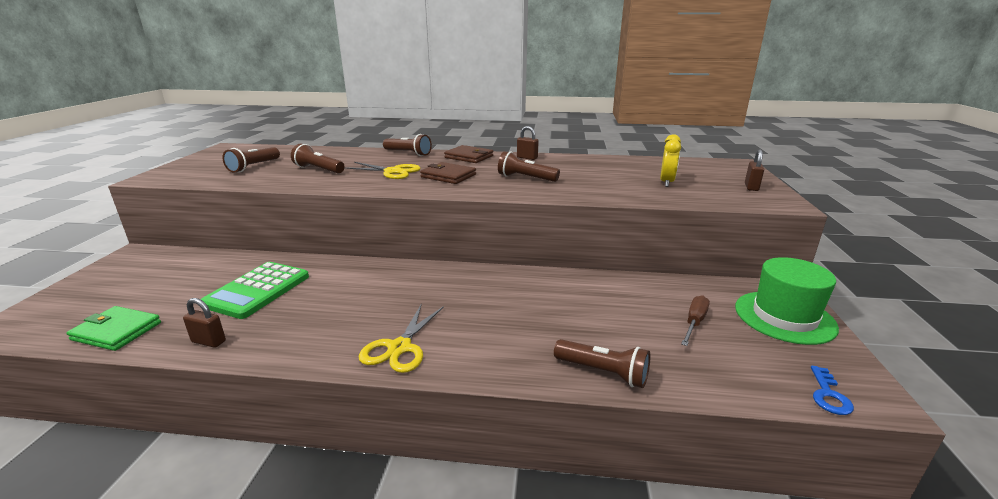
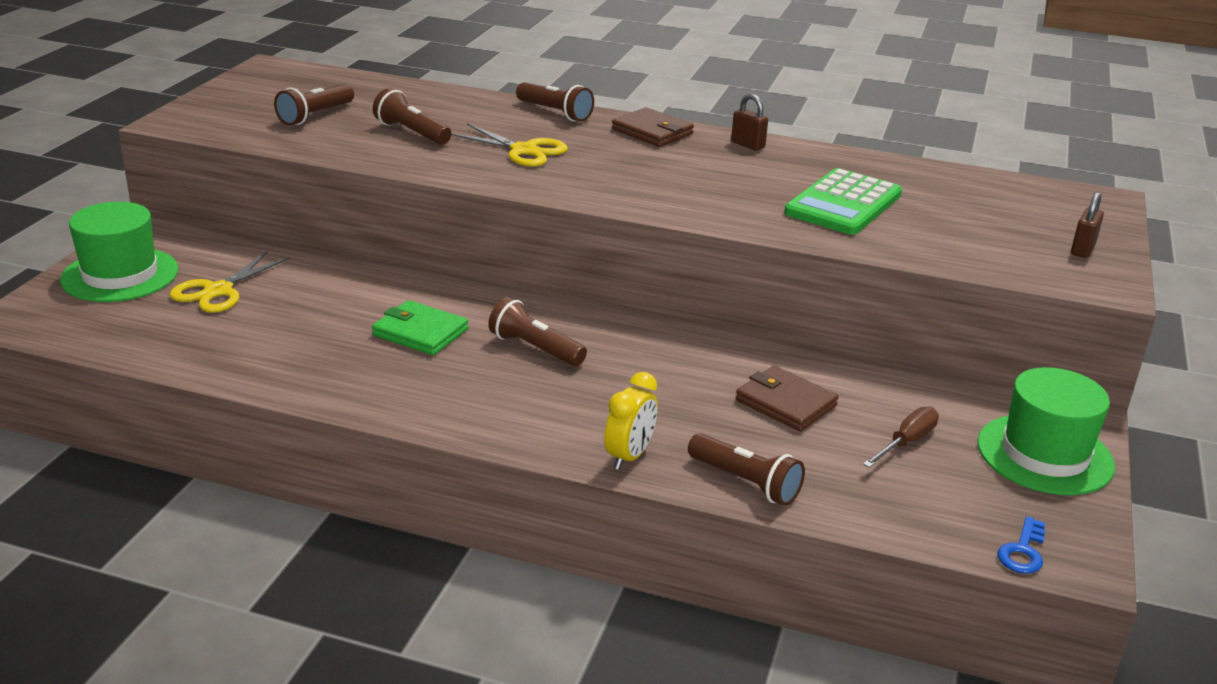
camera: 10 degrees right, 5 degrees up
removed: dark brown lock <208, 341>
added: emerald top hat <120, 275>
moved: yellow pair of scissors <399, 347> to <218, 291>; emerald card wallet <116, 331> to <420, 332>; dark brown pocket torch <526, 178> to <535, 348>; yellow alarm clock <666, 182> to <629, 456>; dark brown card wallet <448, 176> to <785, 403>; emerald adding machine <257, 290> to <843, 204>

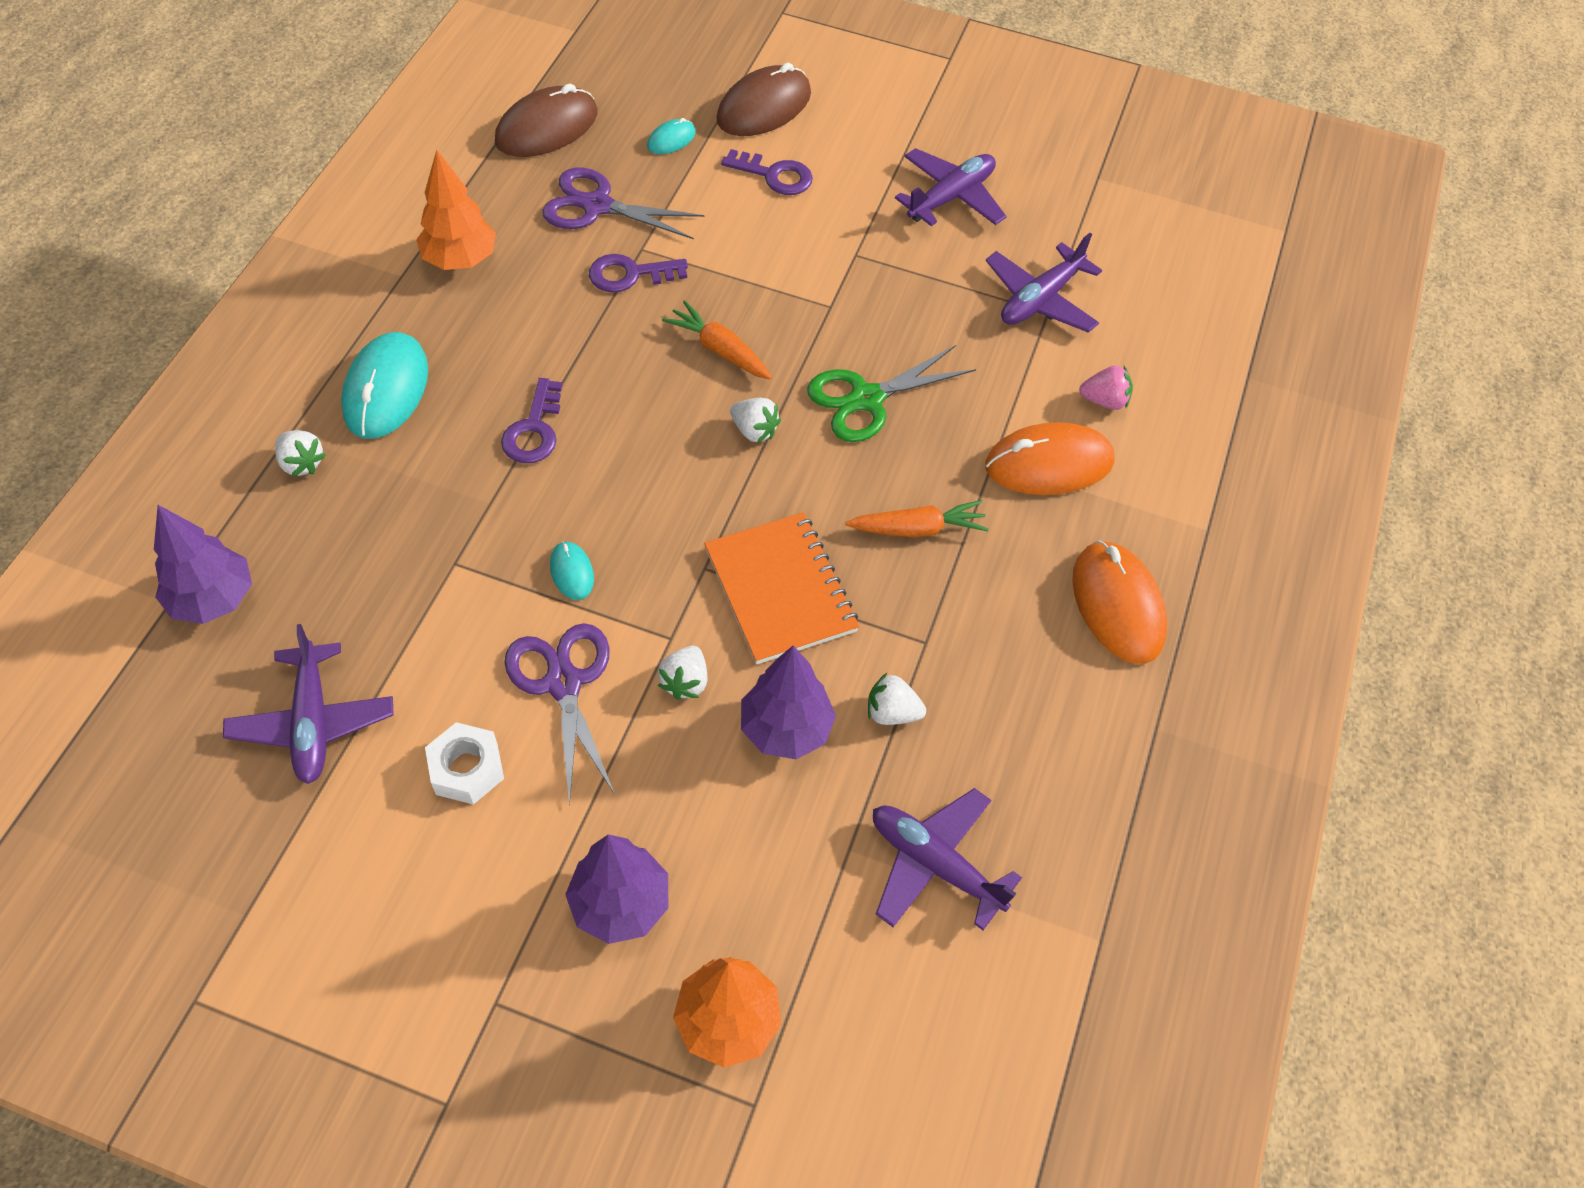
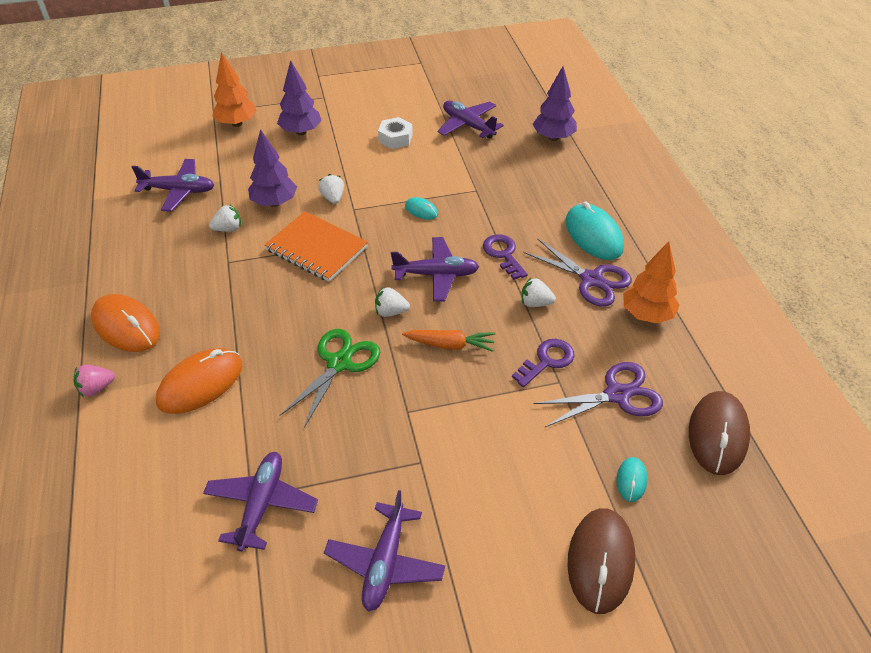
camera: 150 degrees right, 10 degrees down
removed: royal purple door key <774, 175>; orange toy carrot <917, 529>
added: royal purple toy plane <436, 275>
moved: pink toy strawberry <1104, 400> to <96, 388>; white toy strawberry <301, 463> to <535, 303>; royal purple pair of scissors <563, 683> to <591, 279>

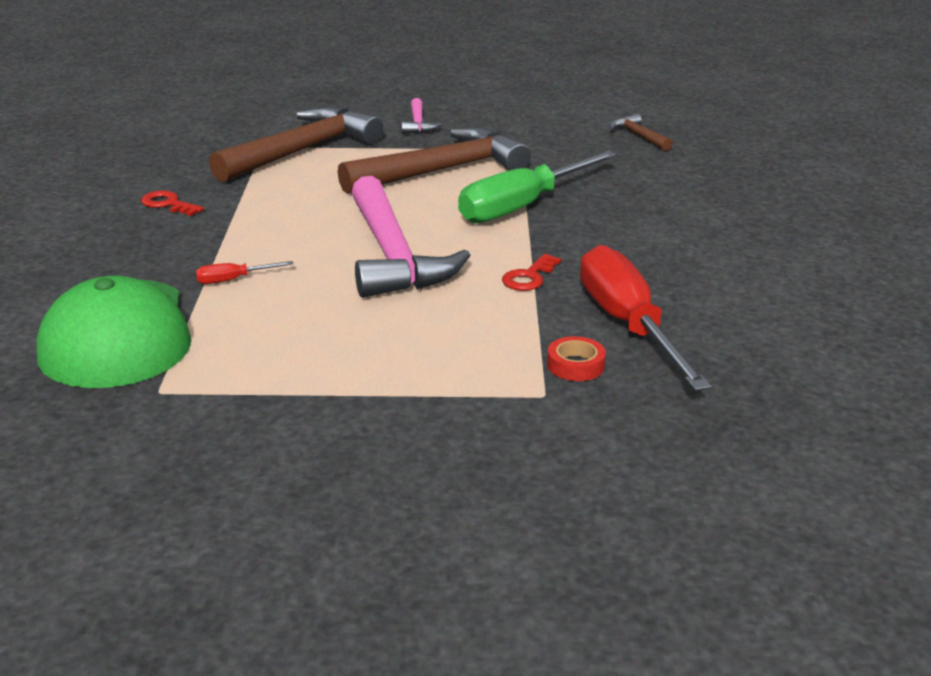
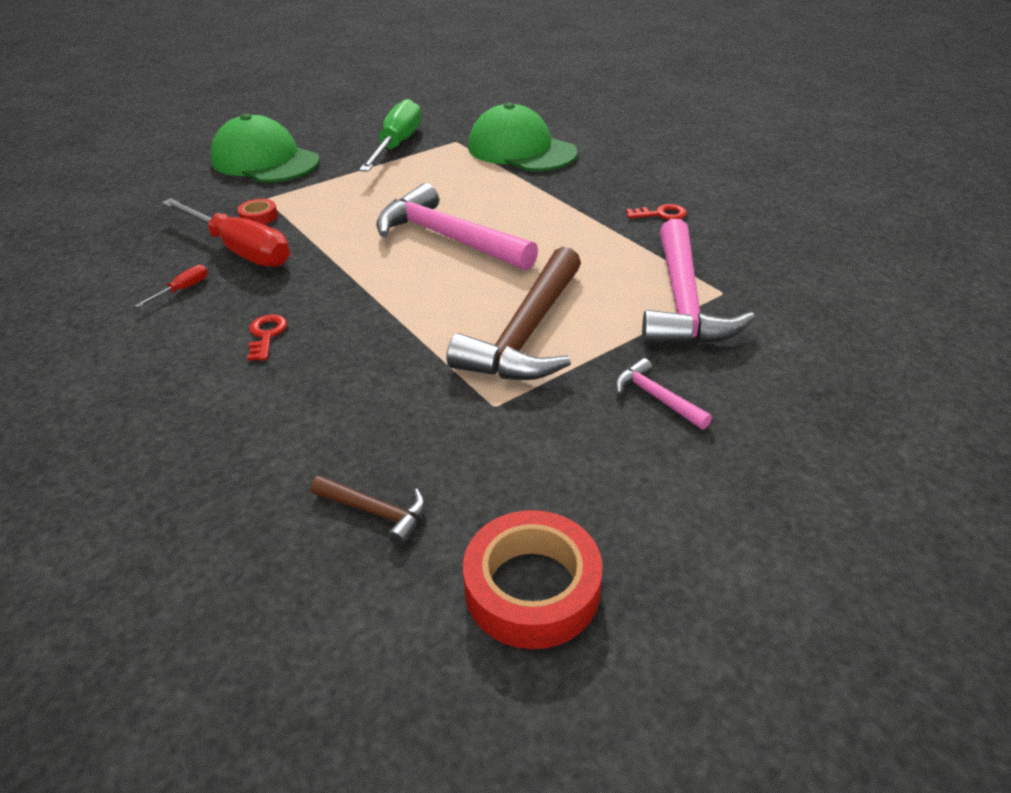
camera: 145 degrees right, 10 degrees up
added: emerald peaked cap <265, 161>; red tape <532, 588>
moved: red hand screwdriver <233, 280> to <183, 289>; red door key <529, 277> to <266, 335>; emerald hand screwdriver <523, 206> to <397, 145>
recoloured: dark brown claw hammer <302, 151> to pink claw hammer <683, 302>

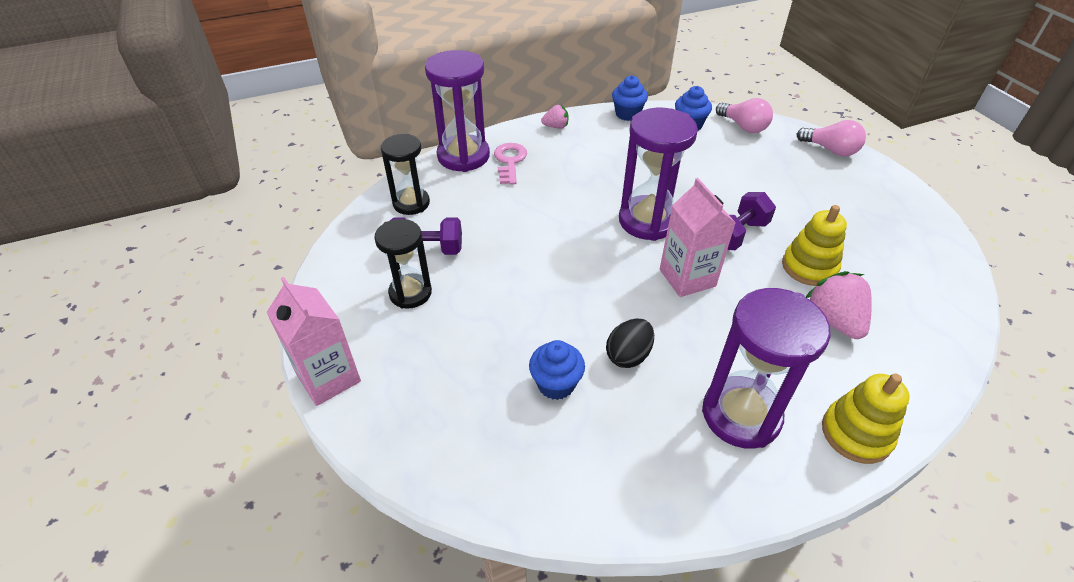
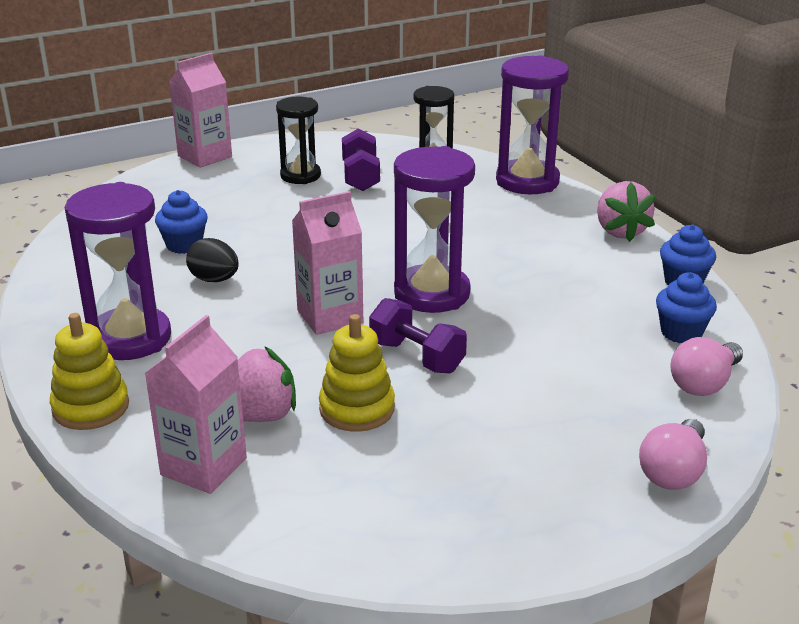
camera: 85 degrees right, 15 degrees down
removed: pink door key <510, 161>
added: pink milk carton <204, 467>
resized: pink toy strawberry <556, 126> = <620, 231> x1.75

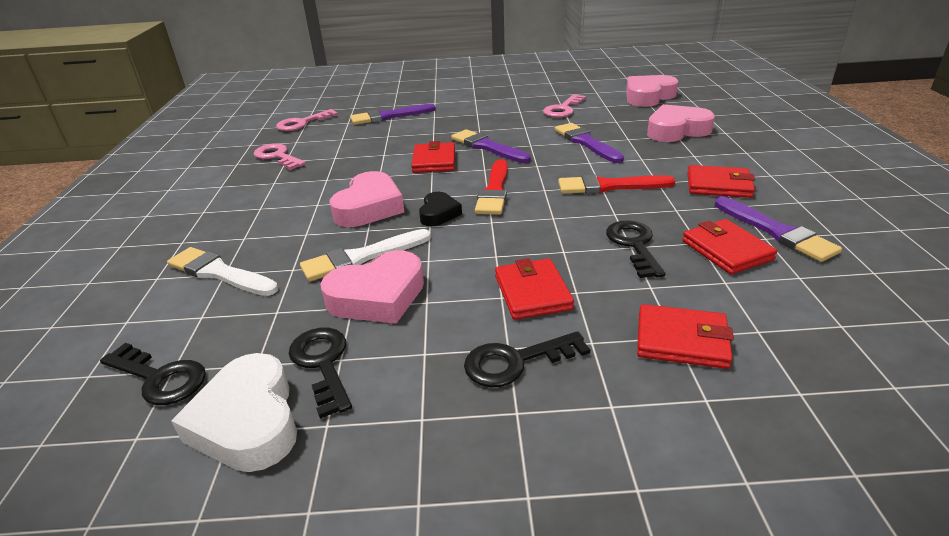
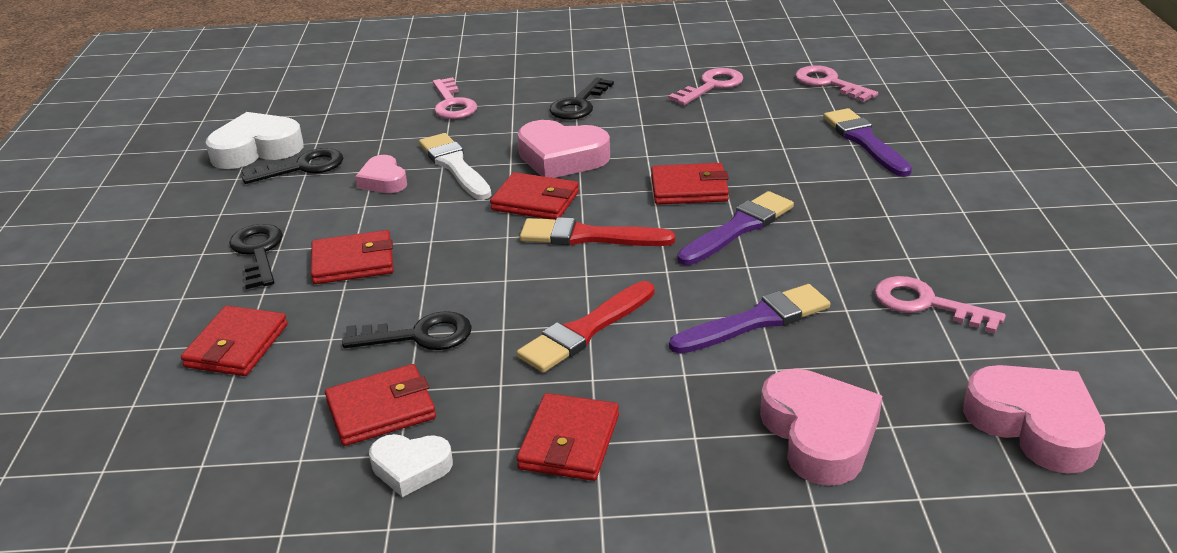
camera: 90 degrees right, 0 degrees up
moved: black door key <159, 378> to <579, 104>
replaced: royal purple paintbrush <776, 232> to white heart <411, 468>; white paintbrush <219, 273> to pink door key <452, 104>; black heart <439, 214> to red card wallet <535, 201>
turned: red paintbrush <609, 186> = <585, 331> 135 degrees counterclockwise
resized: pink heart <378, 296> = <383, 181> x0.59

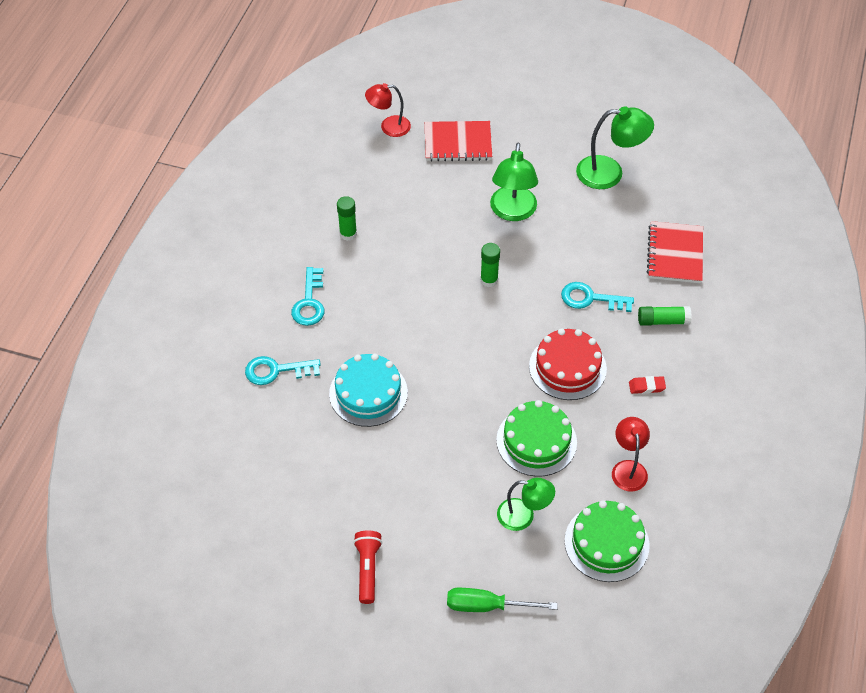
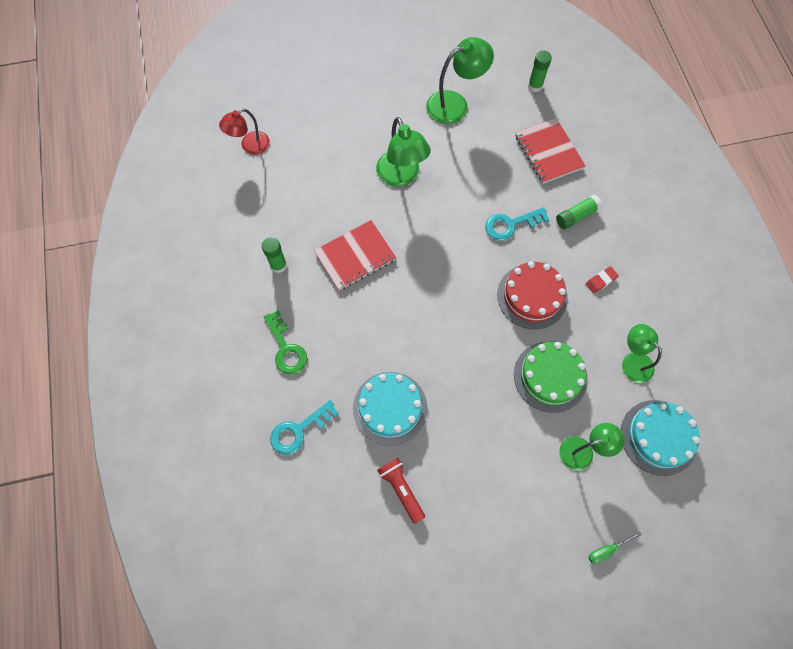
camera: 30 degrees left, 15 degrees up
moved: red exercise book <458, 143> to <355, 256>; red pocket torch <368, 569> to <401, 489>; emerald stick of glue <489, 280> to <535, 86>
recoloured: aqua door key <309, 302> to emerald door key <286, 348>; emerald layer cake <606, 543> to aqua layer cake <658, 437>; red lamp <628, 468> to emerald lamp <633, 361>
resized: emerald hand screwdriver <487, 606> = <607, 550> x0.58

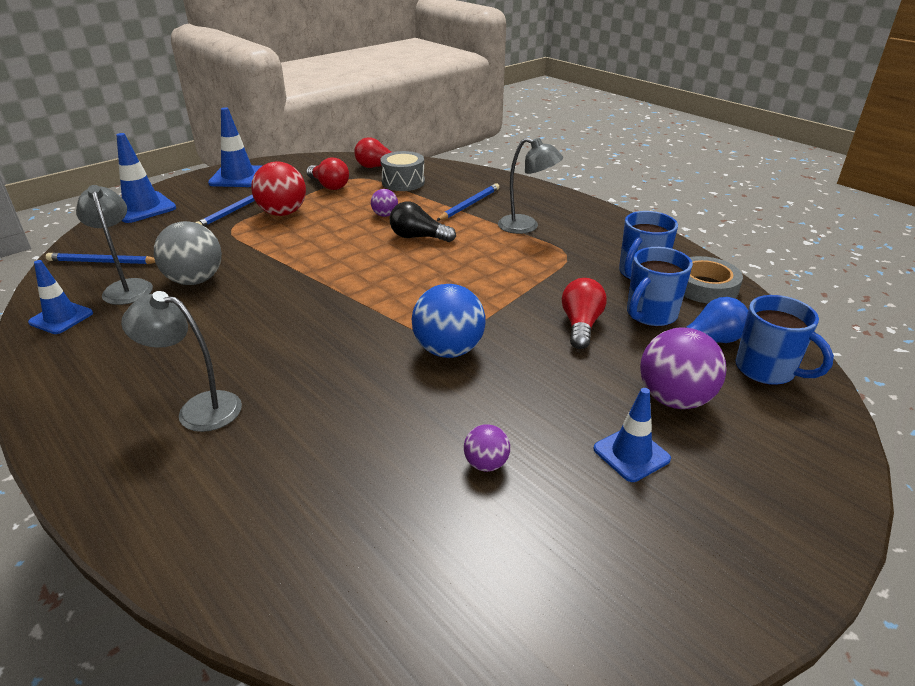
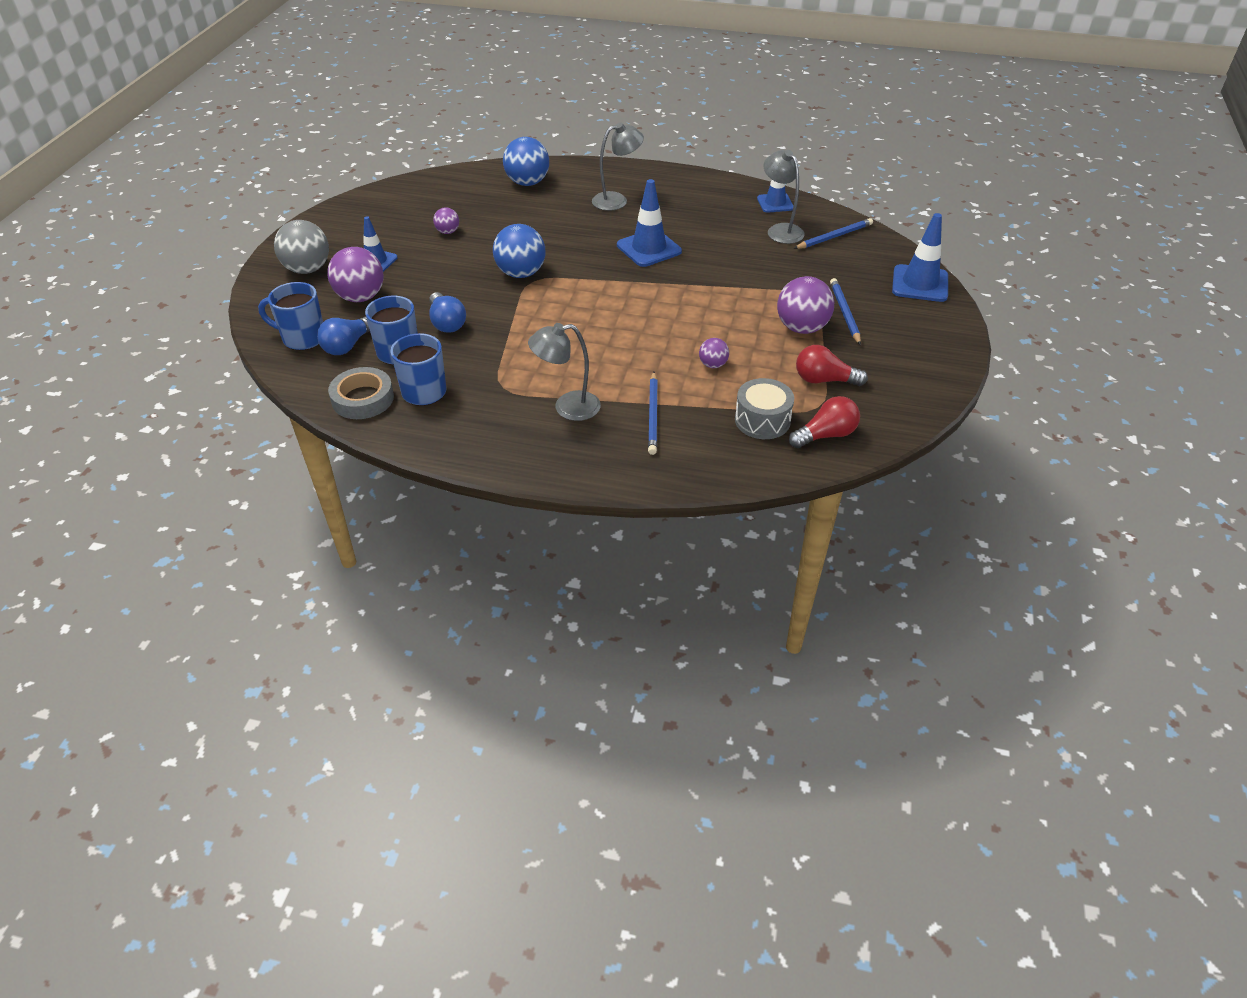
camera: 145 degrees right, 10 degrees up
removed: black light bulb <418, 237>
added: cobalt ball <527, 183>
moved: grey ball <195, 280> to <307, 269>; cobalt traffic cone <238, 177> to <649, 248>
recoloured: red light bulb <581, 325> to cobalt light bulb <446, 323>; red ball <283, 213> to royal purple ball <801, 328>
turned: grey lamp <127, 287> = <780, 230> 150 degrees counterclockwise

